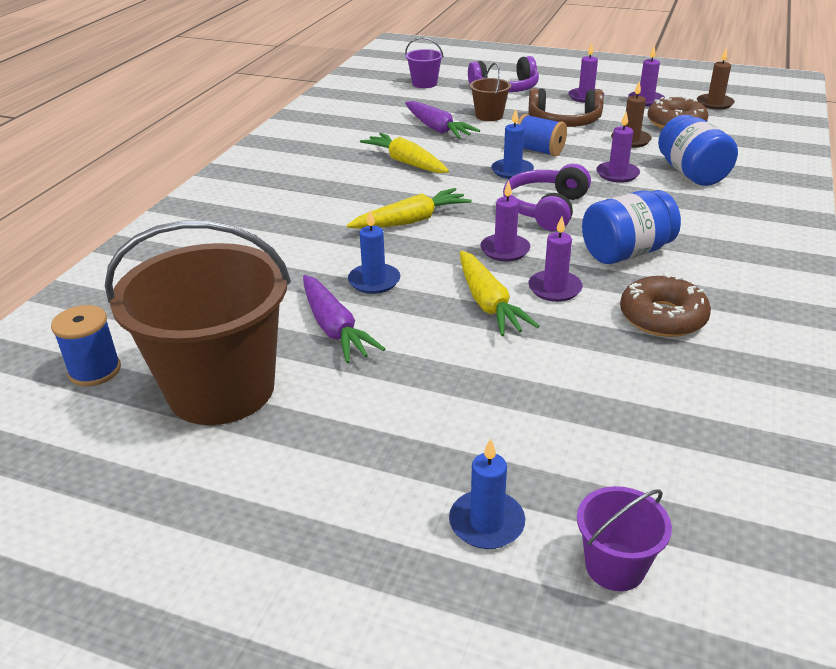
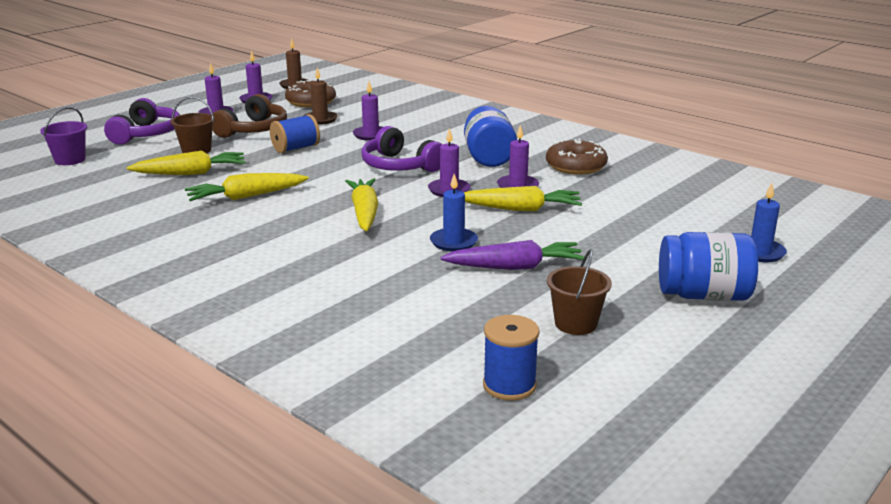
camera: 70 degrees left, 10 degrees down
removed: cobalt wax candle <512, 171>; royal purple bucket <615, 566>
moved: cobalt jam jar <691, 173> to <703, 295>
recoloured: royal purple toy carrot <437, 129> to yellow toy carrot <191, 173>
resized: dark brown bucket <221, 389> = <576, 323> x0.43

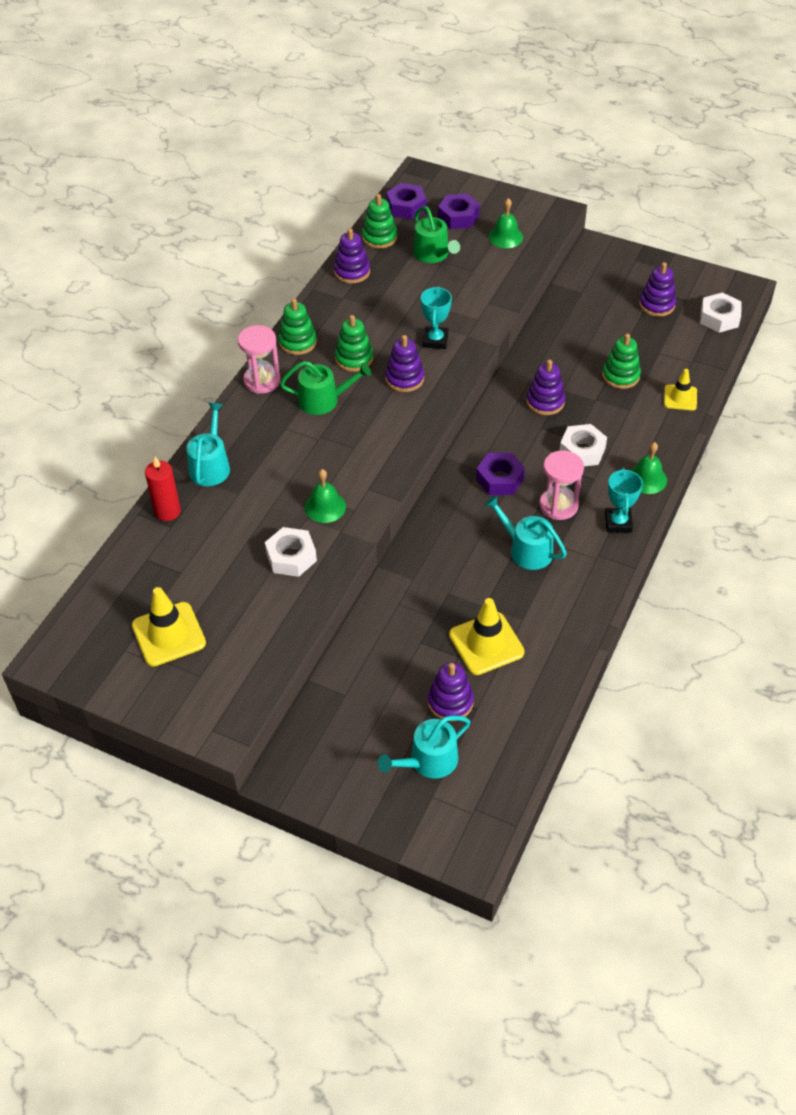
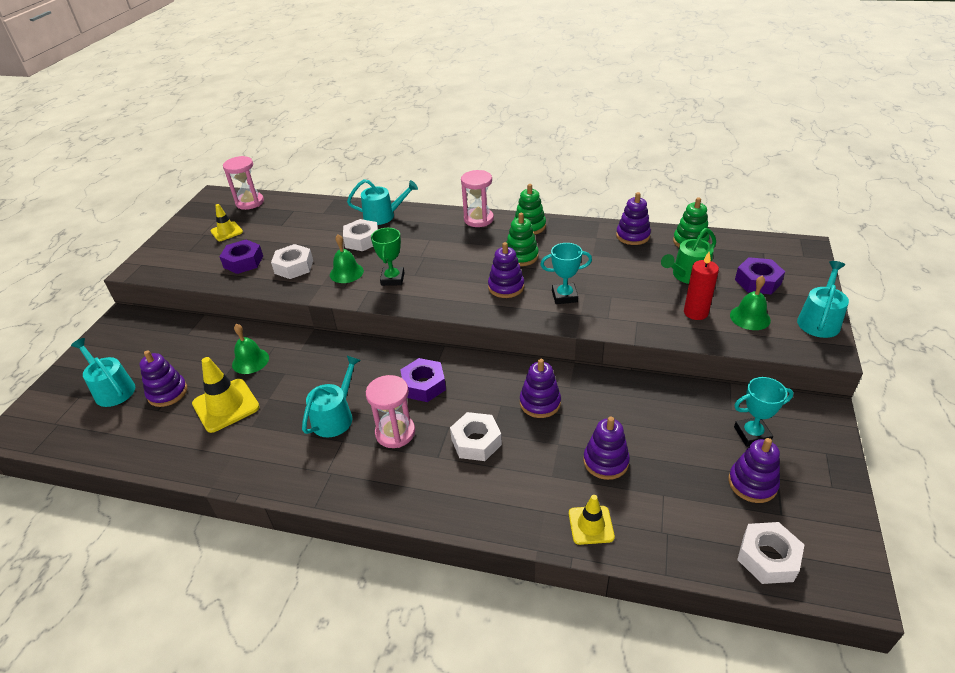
camera: 80 degrees right, 10 degrees down
removed: emerald watering pot <323, 400>
added: pink sand timer <250, 202>; white hex nut <362, 240>; emerald trophy <392, 279>; aqua watering pot <819, 320>
moved: royal purple hex nut <406, 207> to <243, 262>; emerald hand bell <647, 479> to <250, 361>; red wax candle <167, 511> to <695, 312>; aqua trophy <618, 523> to <752, 434>
recoloured: emerald stacking toy <620, 376> to royal purple stacking toy <605, 461>
resized: yellow traffic cone <169, 634> = <226, 231> x0.62

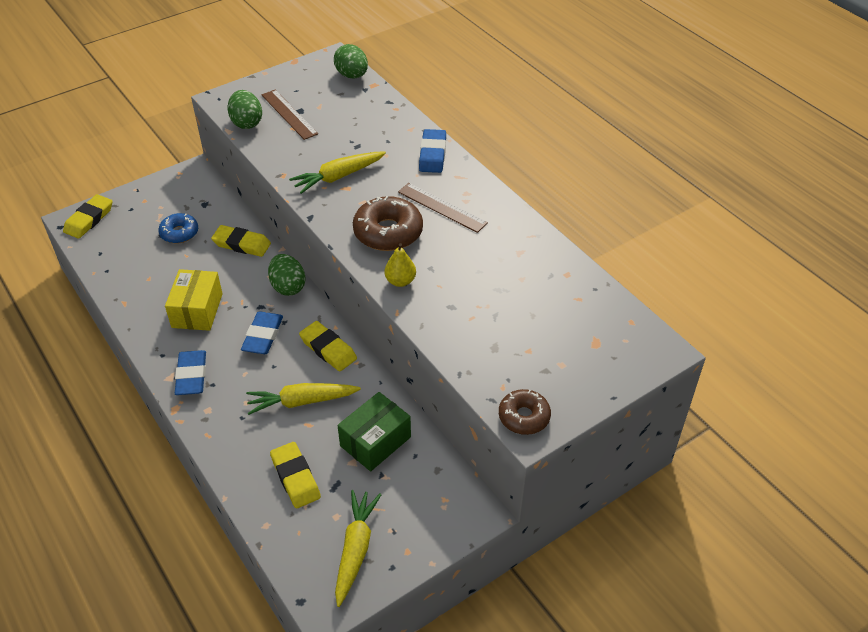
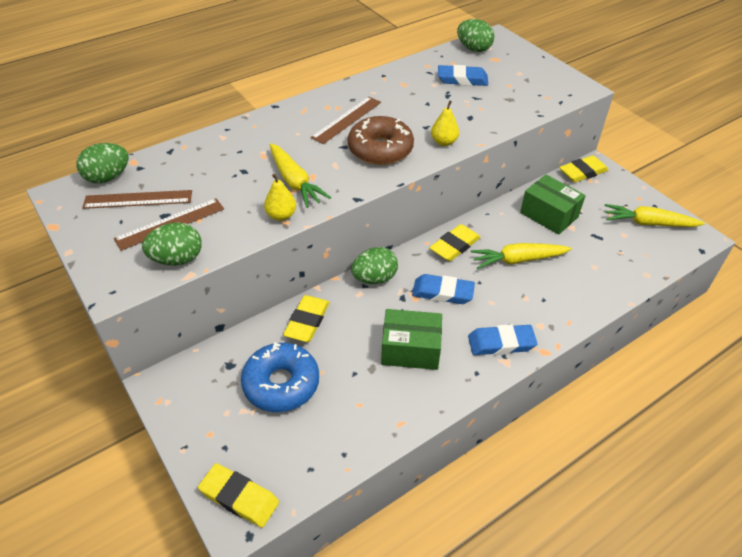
camera: 90 degrees left, 0 degrees up
removed: dark brown glazed donut <524, 417>
added: dark brown straightedge <138, 199>; yellow pear <281, 215>; emerald egg shape <473, 49>
moved: cobalt pencil eraser <432, 154> to <462, 79>; yellow pencil eraser <295, 477> to <582, 172>
recoloured: yellow parcel <197, 310> to emerald parcel <410, 349>
turned: yellow toy carrot <301, 402> = <518, 260> 90 degrees clockwise
resized: cobalt glazed donut <179, 233> = <281, 384> x1.60

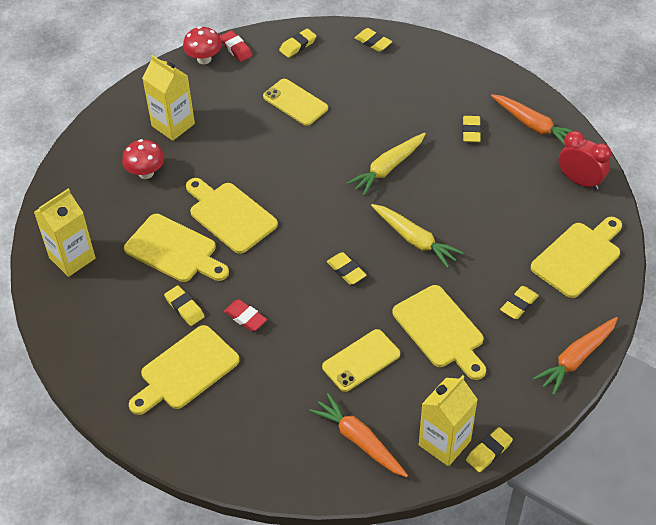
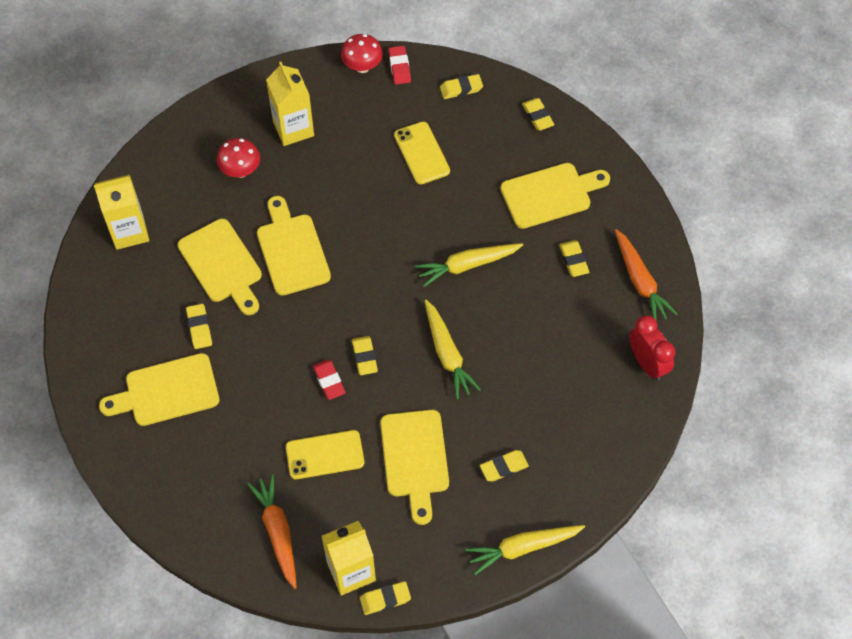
camera: 25 degrees right, 10 degrees up
moved: red pencil eraser <245, 318> to <329, 381>; yellow chopping board <578, 257> to <550, 194>
recoloured: orange toy carrot <576, 359> to yellow toy carrot <523, 547>
turned: yellow pencil eraser <471, 131> = <573, 260> 45 degrees counterclockwise

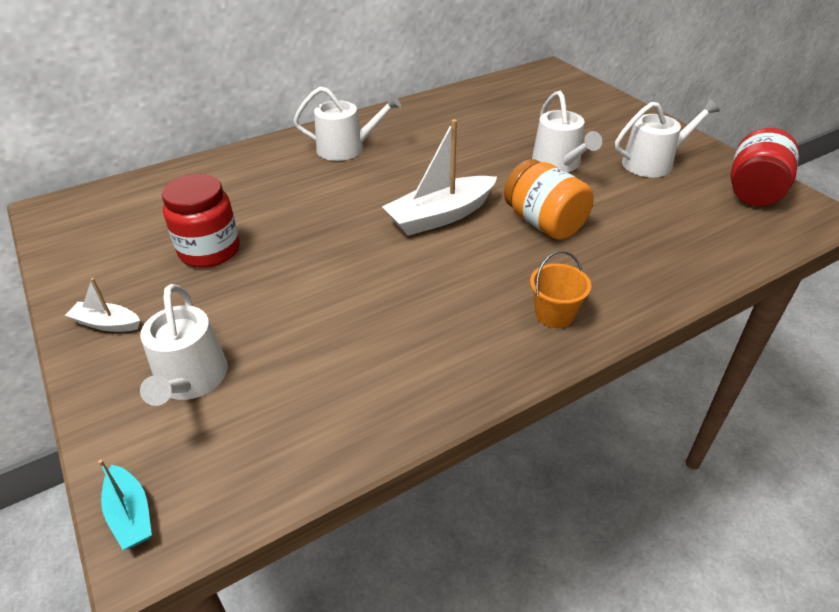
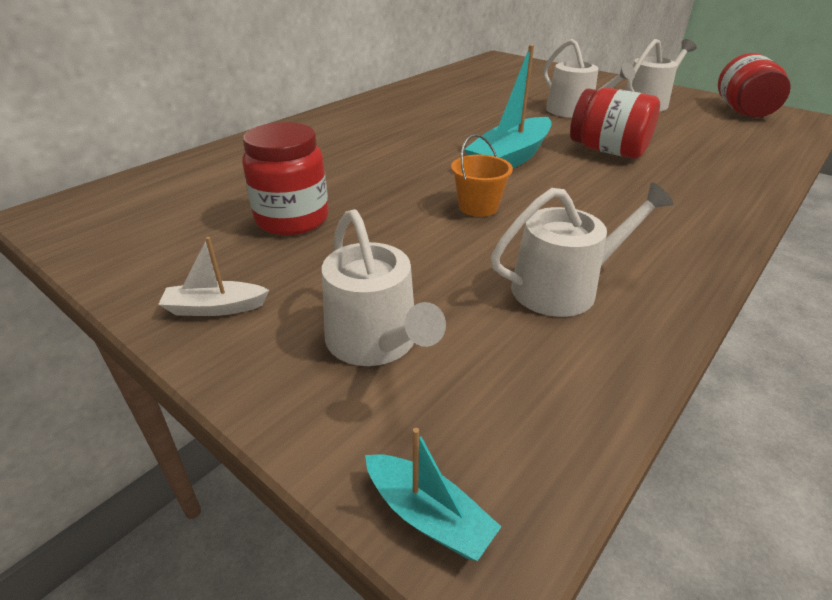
camera: 20 degrees left, 5 degrees down
moved: orange bucket <554, 314> to <478, 207>; white watering pot <346, 148> to <563, 287>
recoloured: white boat <440, 216> to aqua boat <510, 158>; orange jam jar <544, 223> to red jam jar <608, 151>

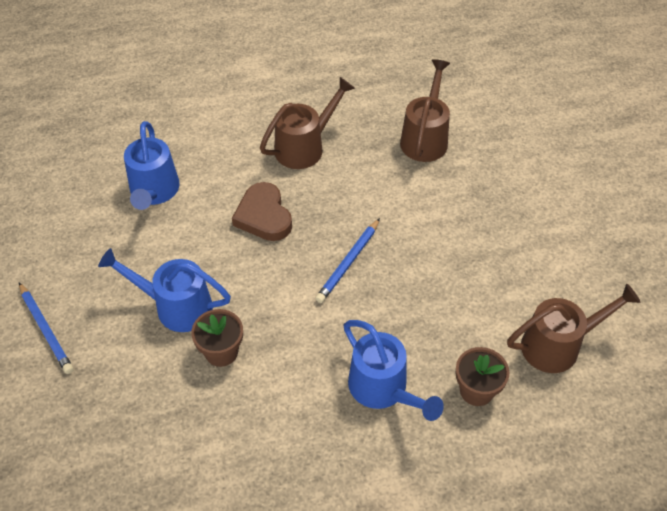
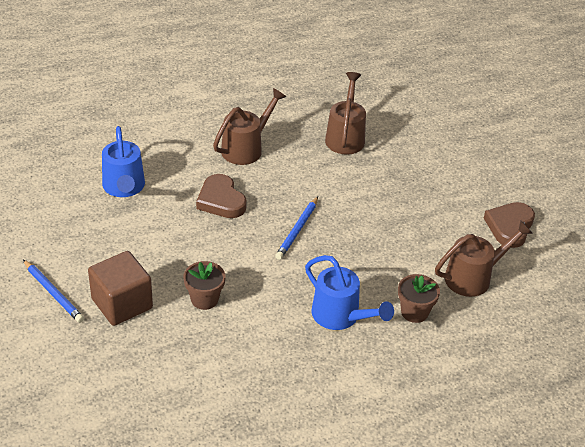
camera: 10 degrees left, 10 degrees down
removed: cobalt watering pot <175, 306>
added: dark brown solid cube <122, 304>; dark brown heart <509, 227>

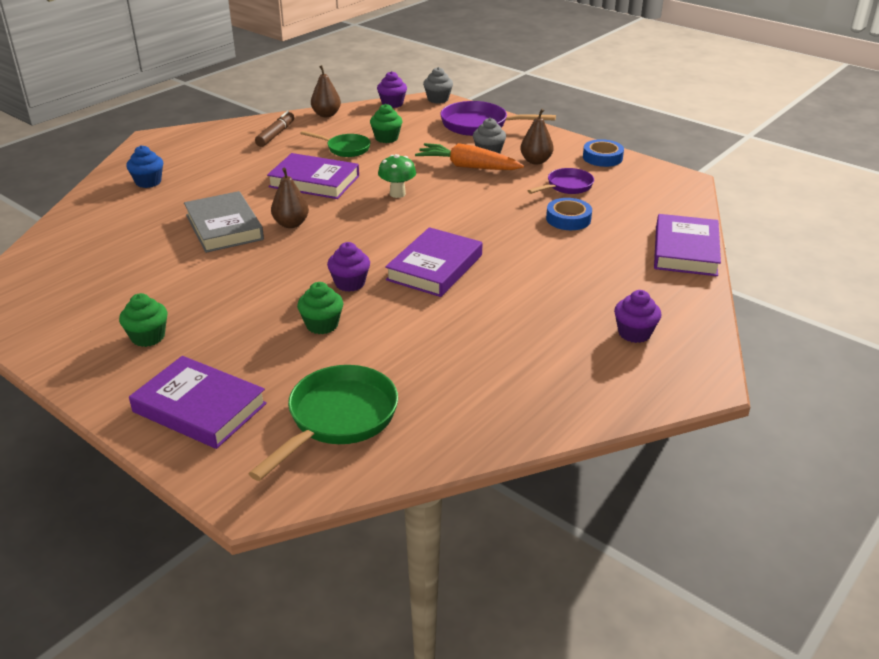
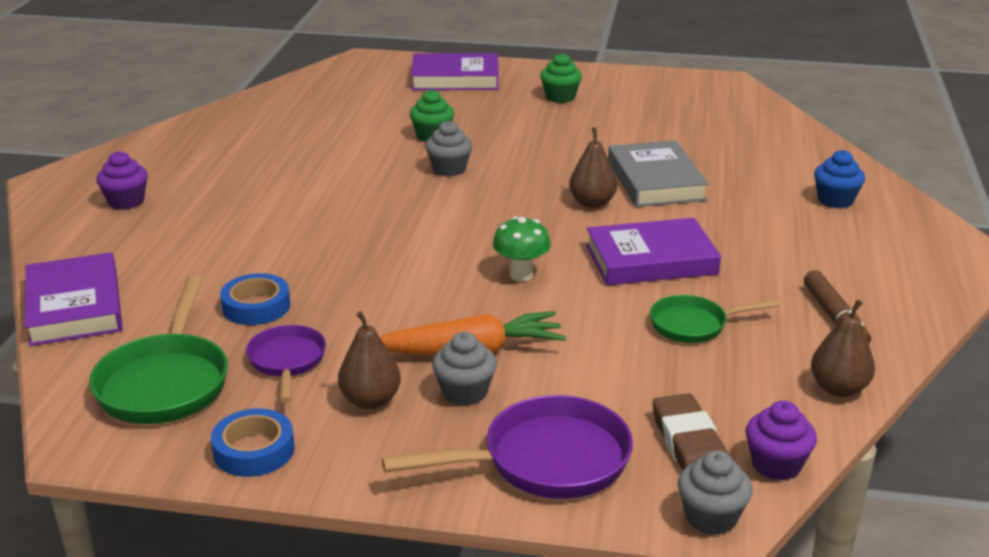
camera: 150 degrees right, 5 degrees down
removed: emerald cupcake <386, 138>; royal purple hardcover <434, 267>
added: dark brown pencil eraser <689, 445>
moved: emerald pan <338, 419> to <165, 382>
recoloured: royal purple cupcake <350, 283> to grey cupcake <449, 169>
turned: royal purple pan <567, 186> = <287, 362> 150 degrees clockwise; grey hardcover <224, 227> = <655, 180> 45 degrees clockwise

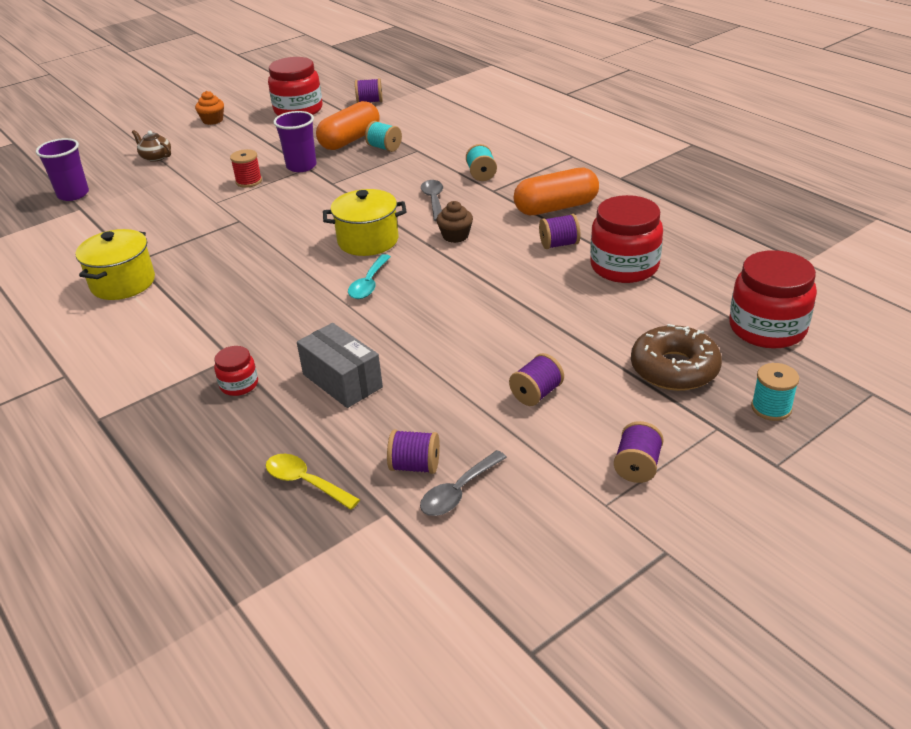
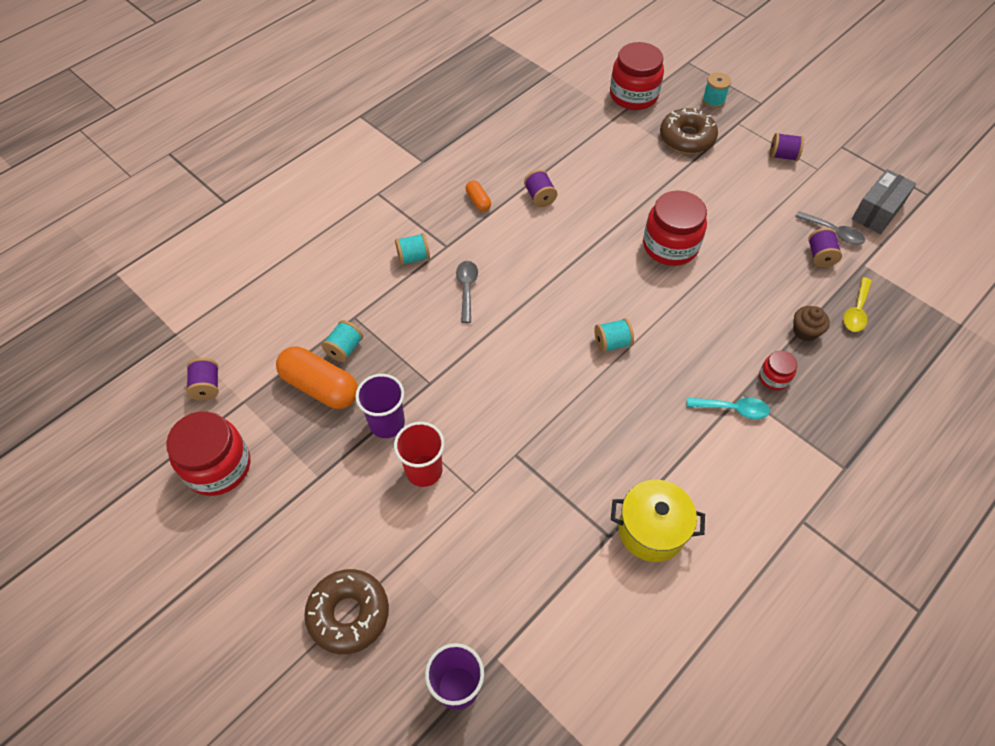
camera: 100 degrees left, 20 degrees up
removed: orange cupcake <213, 120>; yellow pot <368, 241>; royal purple spool <536, 393>
added: aqua spool <612, 343>
moved: red jam jar <624, 266> to <670, 246>; aqua tablespoon <369, 284> to <732, 409>; dark brown cupcake <455, 236> to <805, 331>; grey parcel <342, 381> to <877, 211>
replaced: dark brown tea pot <155, 157> to dark brown glazed donut <349, 614>; red spool <249, 181> to red cup <424, 470>
turned: grey tablespoon <434, 200> = <466, 289> 105 degrees clockwise
resized: orange capsule <556, 207> = <478, 201> x0.49

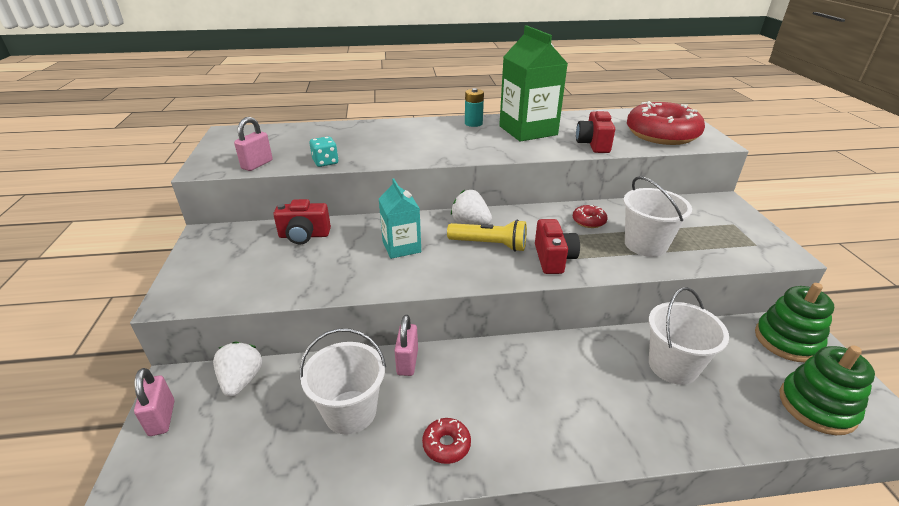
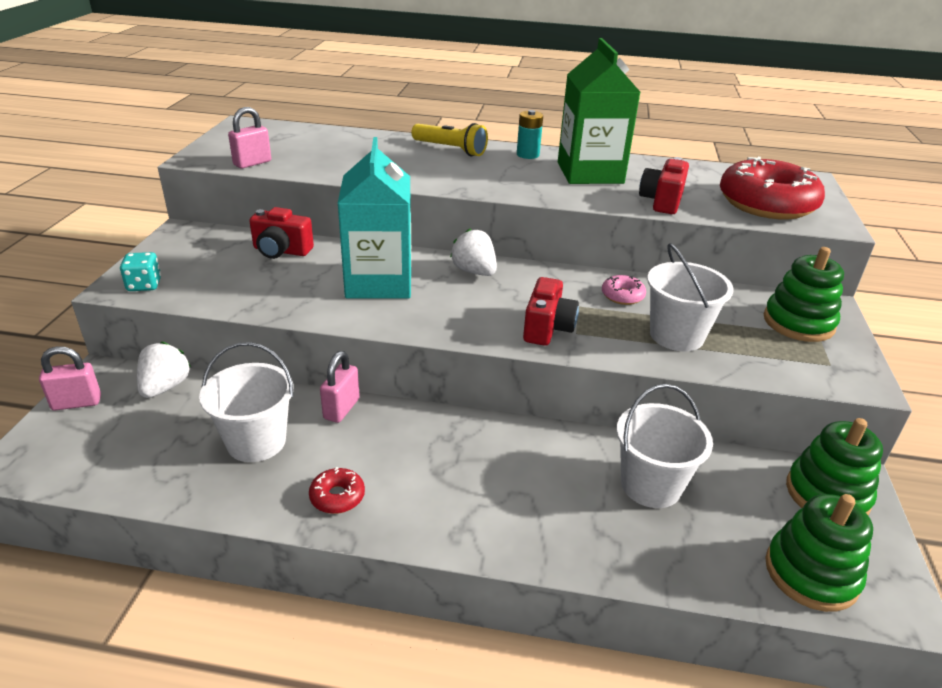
camera: 15 degrees right, 0 degrees up
added: emerald stacking toy <798, 323>
moved: aqua game die <325, 162> to <144, 285>; yellow pocket torch <489, 245> to <450, 149>
recoloured: red glazed donut <588, 221> to pink glazed donut <622, 296>
turned: pink lock <162, 418> = <76, 403> 75 degrees clockwise
resized: aqua milk carton <401, 247> = <379, 282> x1.68

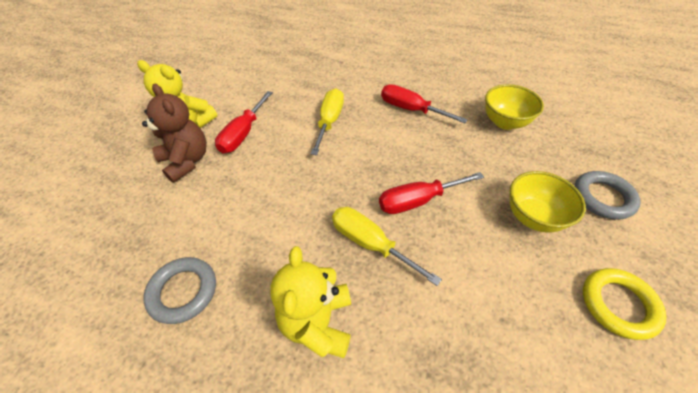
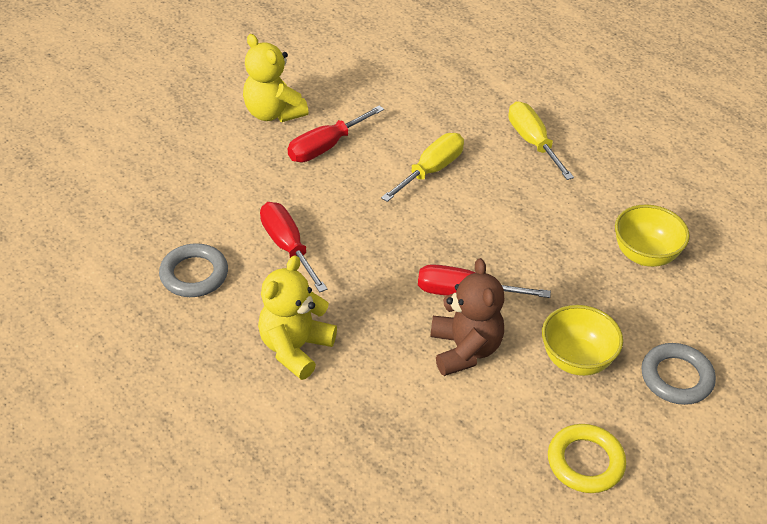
camera: 25 degrees right, 5 degrees down
moved: red hand screwdriver <411, 109> to <288, 246>; dark brown stuffed bear <186, 161> to <464, 350>; yellow hand screwdriver <370, 243> to <532, 142>

